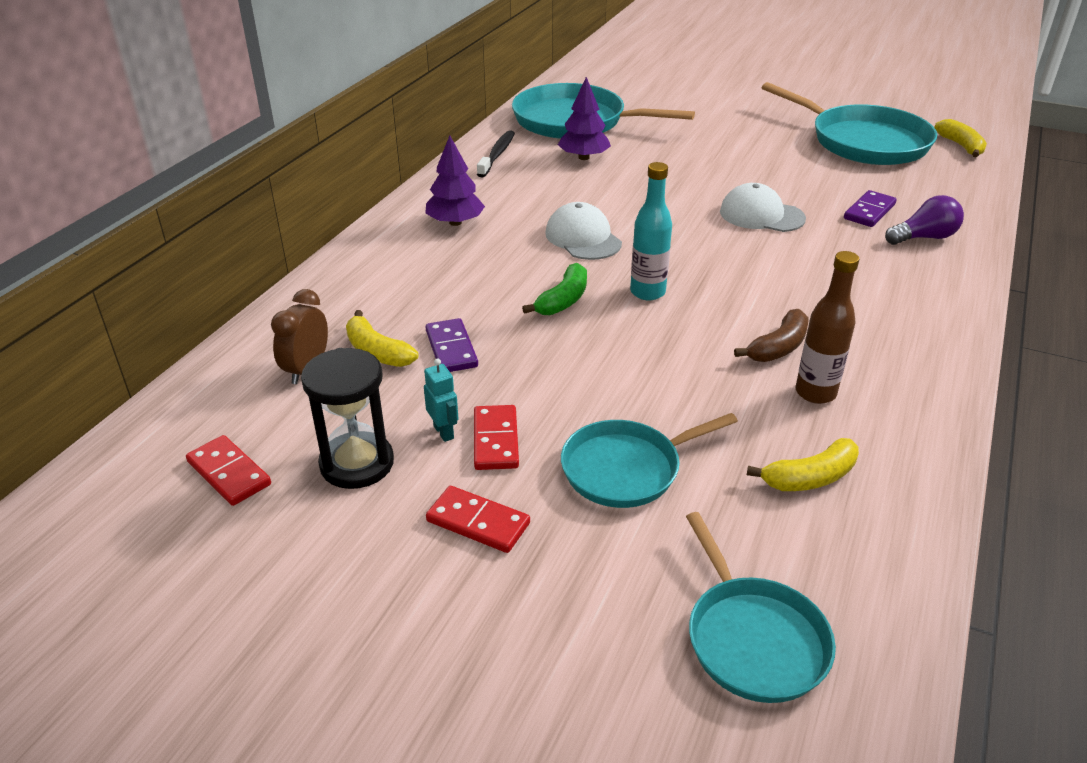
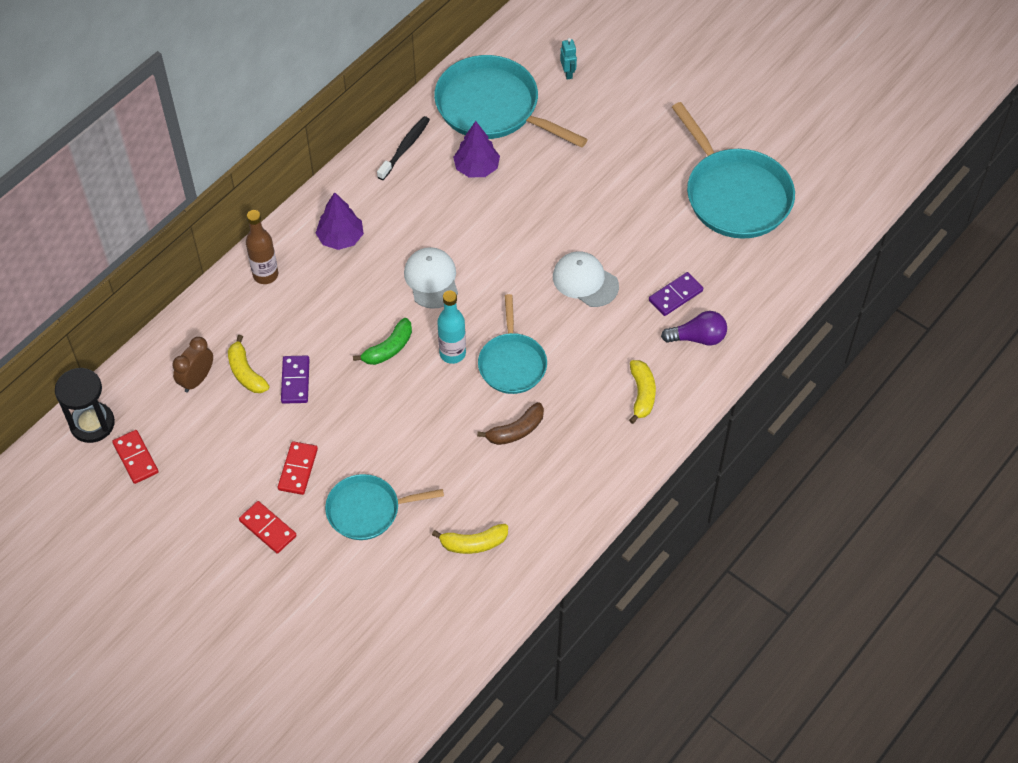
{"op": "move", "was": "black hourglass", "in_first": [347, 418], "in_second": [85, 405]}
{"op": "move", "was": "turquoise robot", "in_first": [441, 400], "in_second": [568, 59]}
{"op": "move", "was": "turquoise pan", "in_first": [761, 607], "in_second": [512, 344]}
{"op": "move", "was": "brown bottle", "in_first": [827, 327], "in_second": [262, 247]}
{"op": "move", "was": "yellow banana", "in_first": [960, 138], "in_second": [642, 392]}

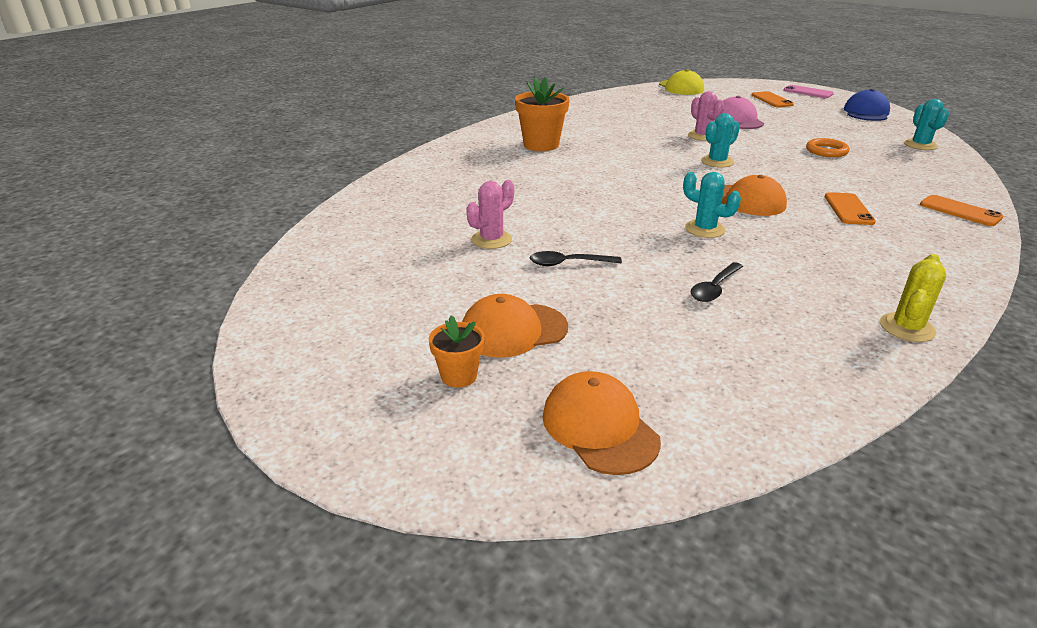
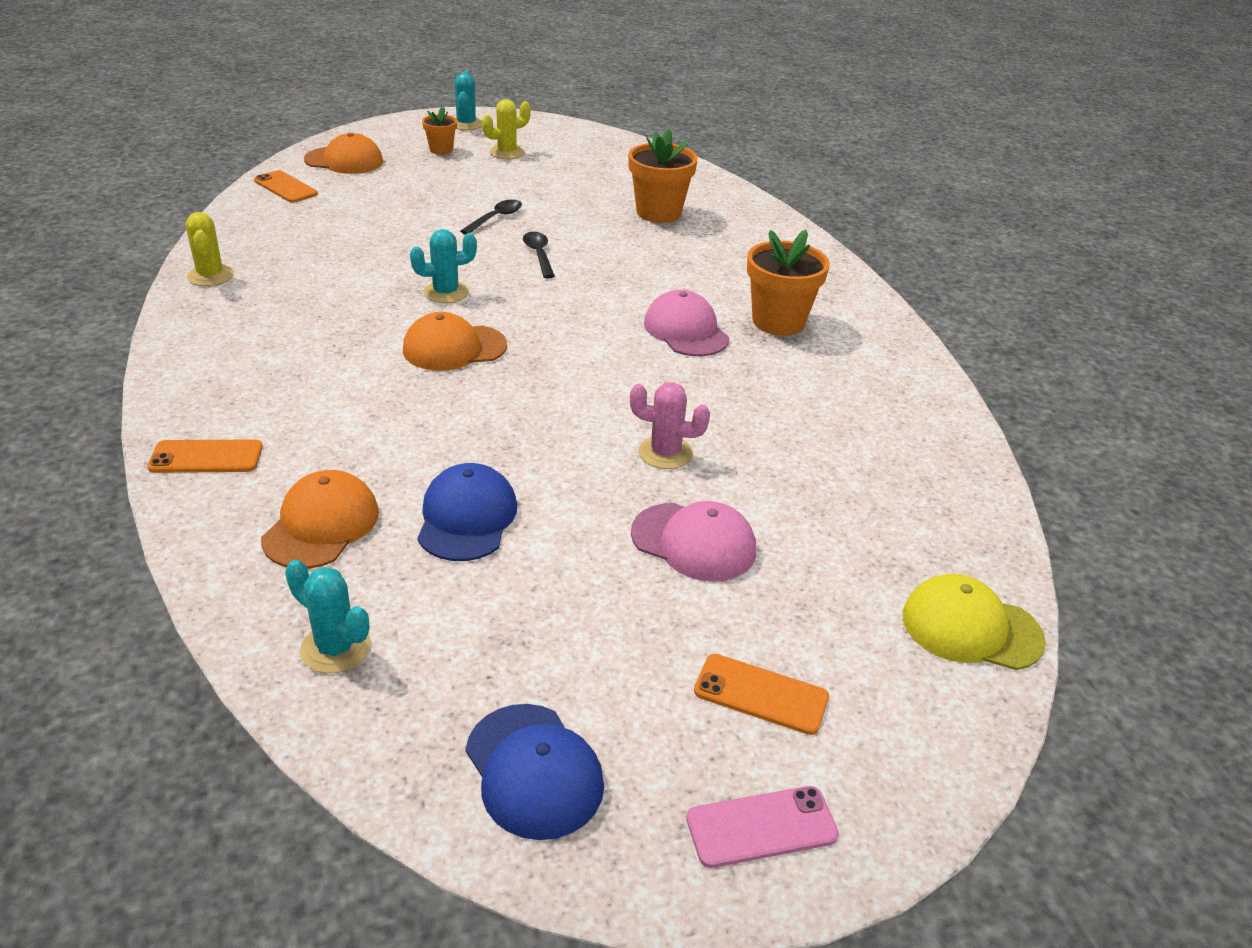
{"op": "move", "was": "orange cap", "in_first": [515, 326], "in_second": [320, 519]}
{"op": "delete", "was": "pink cactus", "in_first": [490, 214]}
{"op": "move", "was": "black spoon", "in_first": [717, 282], "in_second": [539, 255]}
{"op": "move", "was": "turquoise cactus", "in_first": [720, 140], "in_second": [468, 100]}
{"op": "replace", "was": "orange ring", "now": "blue cap", "in_first": [828, 147], "in_second": [467, 512]}
{"op": "move", "was": "orange phone", "in_first": [850, 208], "in_second": [286, 186]}
{"op": "insert", "now": "yellow cactus", "in_second": [506, 129]}
{"op": "insert", "now": "orange flower pot", "in_second": [663, 175]}
{"op": "insert", "now": "pink cap", "in_second": [687, 323]}

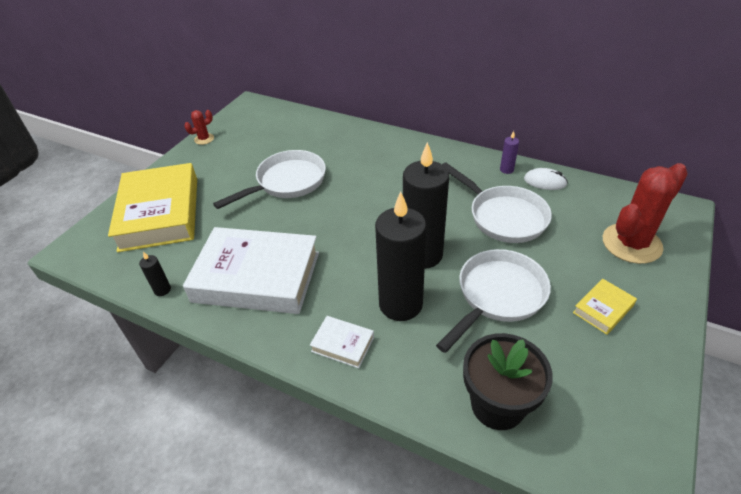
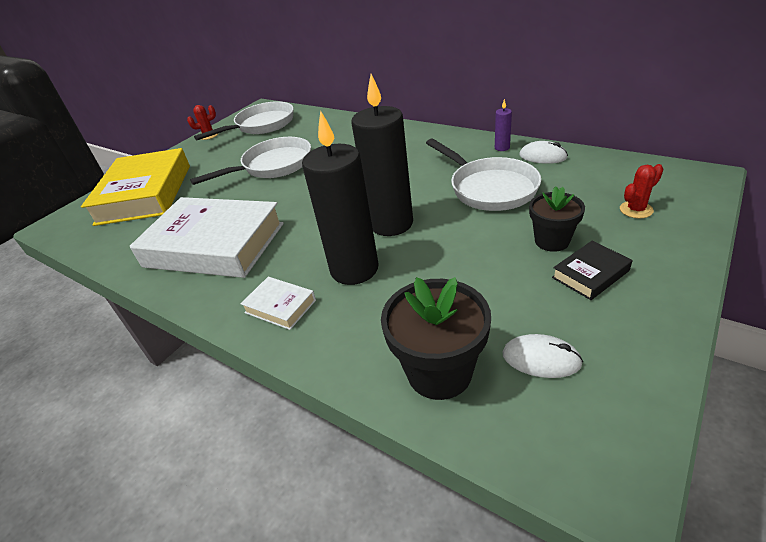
{"op": "delete", "was": "black candle", "in_first": [155, 274]}
{"op": "move", "was": "white pan", "in_first": [493, 301], "in_second": [244, 120]}
{"op": "recolor", "was": "yellow book", "now": "black book", "in_first": [605, 307], "in_second": [592, 270]}
{"op": "resize", "was": "red cactus", "in_first": [645, 213], "in_second": [641, 191], "ratio": 0.46}
{"op": "insert", "now": "white mouse", "in_second": [542, 356]}
{"op": "insert", "now": "black flower pot", "in_second": [557, 219]}

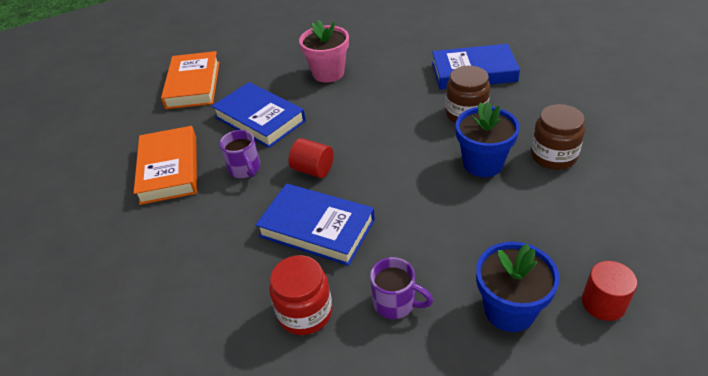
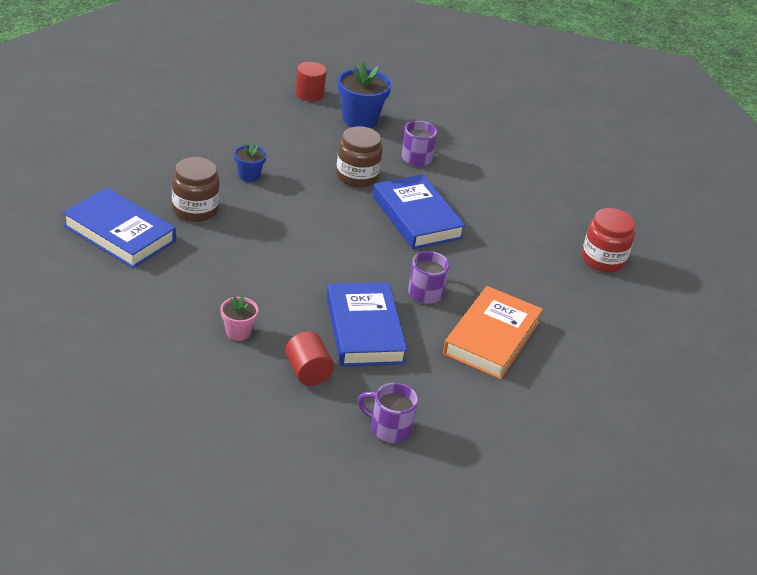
{"op": "replace", "was": "orange book", "now": "purple mug", "in_first": [190, 80], "in_second": [387, 413]}
{"op": "move", "was": "red jar", "in_first": [300, 295], "in_second": [608, 240]}
{"op": "move", "was": "red cylinder", "in_first": [311, 158], "in_second": [309, 359]}
{"op": "resize", "was": "pink flower pot", "in_first": [324, 51], "in_second": [239, 318], "ratio": 0.56}
{"op": "resize", "was": "blue flower pot", "in_first": [488, 139], "in_second": [250, 162], "ratio": 0.56}
{"op": "move", "was": "brown jar", "in_first": [558, 137], "in_second": [359, 156]}

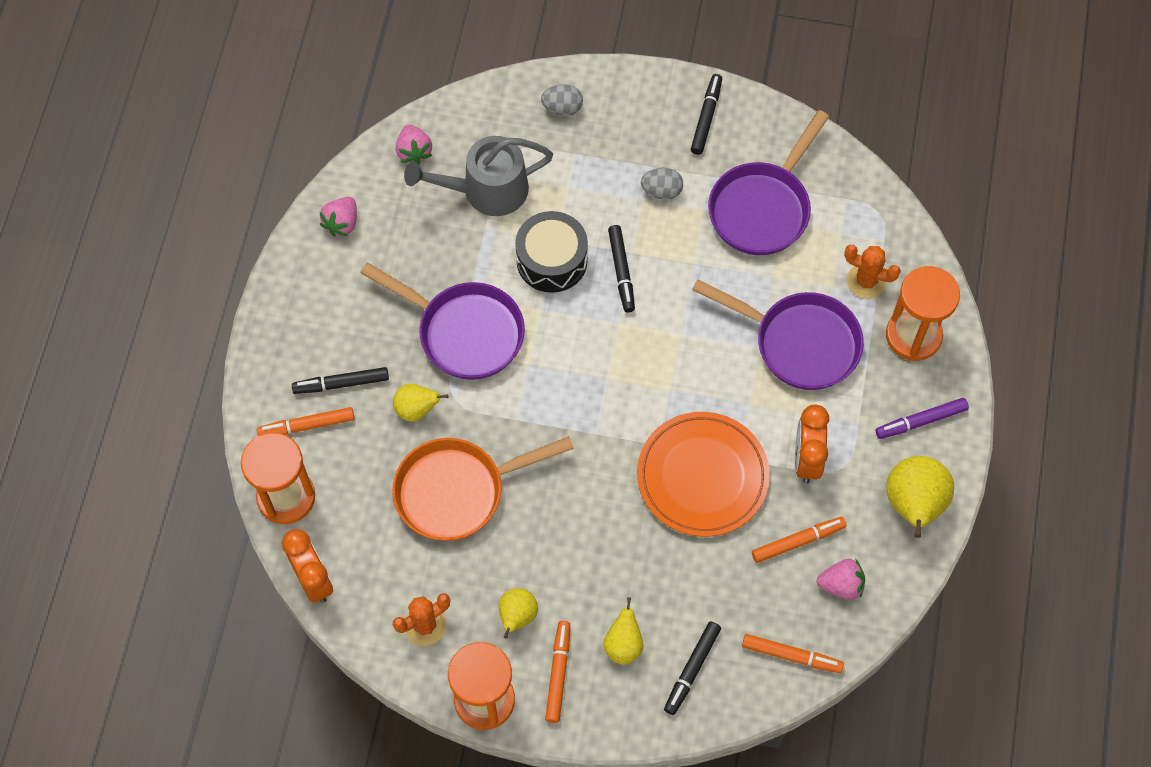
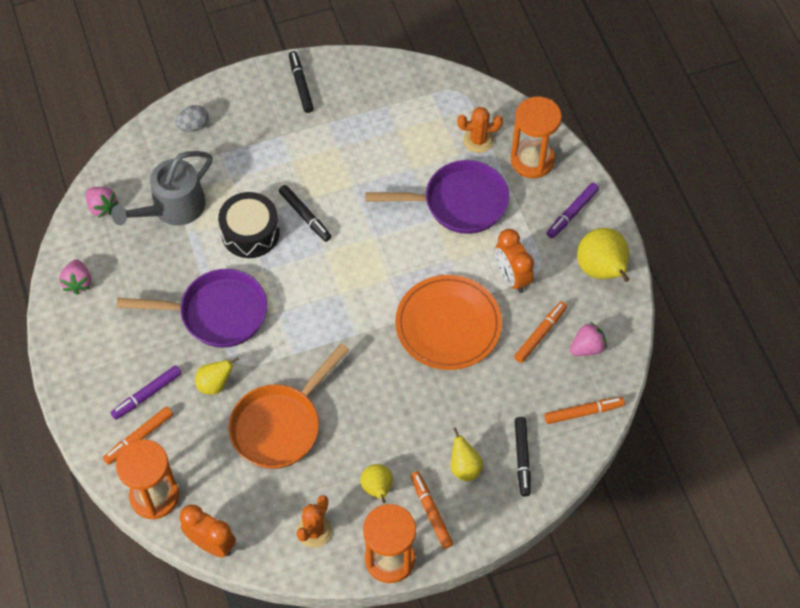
{"op": "recolor", "was": "black marker", "now": "purple marker", "in_first": [340, 380], "in_second": [146, 392]}
{"op": "delete", "was": "grey egg", "in_first": [662, 183]}
{"op": "delete", "was": "purple pan", "in_first": [768, 182]}

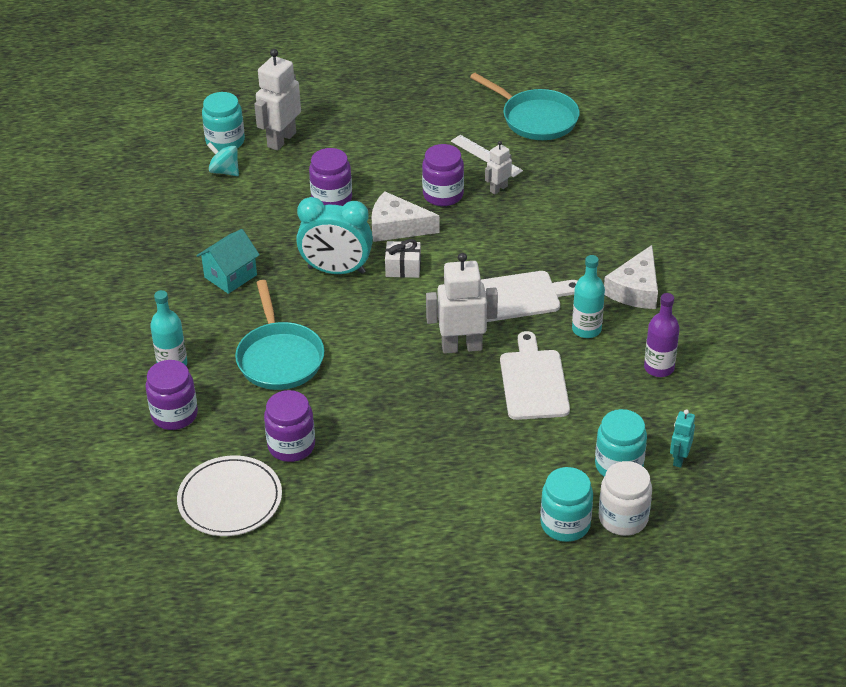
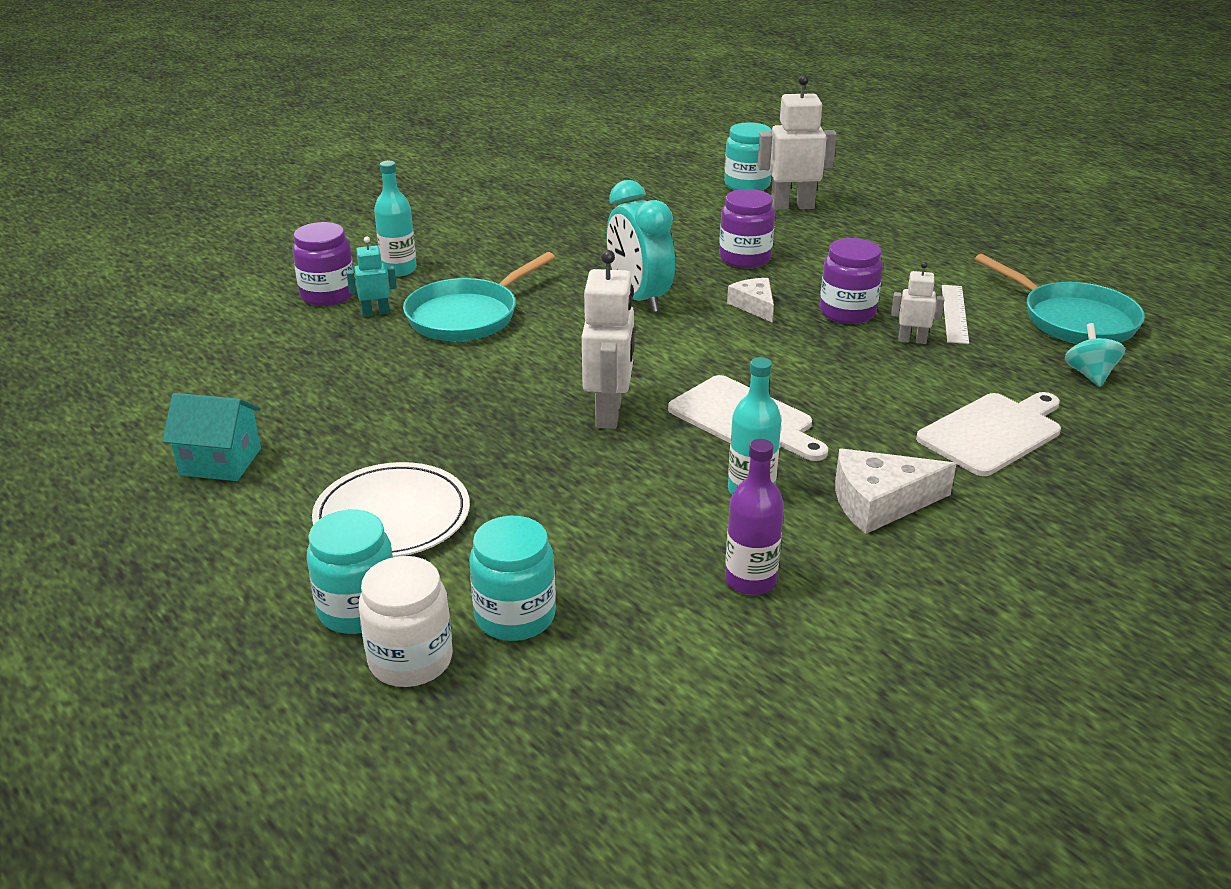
{"op": "move", "was": "white plate", "in_first": [229, 495], "in_second": [391, 509]}
{"op": "move", "was": "turquoise house", "in_first": [228, 261], "in_second": [211, 437]}
{"op": "move", "was": "turquoise spinning top", "in_first": [223, 159], "in_second": [1095, 355]}
{"op": "delete", "was": "purple jar", "in_first": [289, 426]}
{"op": "resize", "was": "white cheese", "in_first": [406, 216], "in_second": [750, 300], "ratio": 0.64}
{"op": "delete", "was": "white gift", "in_first": [403, 258]}
{"op": "rotate", "was": "white robot", "in_first": [462, 303], "in_second": [608, 339], "clockwise": 45}
{"op": "rotate", "was": "turquoise pan", "in_first": [525, 106], "in_second": [1060, 299], "clockwise": -45}
{"op": "move", "was": "white cutting board", "in_first": [535, 375], "in_second": [988, 434]}
{"op": "move", "was": "turquoise robot", "in_first": [682, 438], "in_second": [371, 276]}

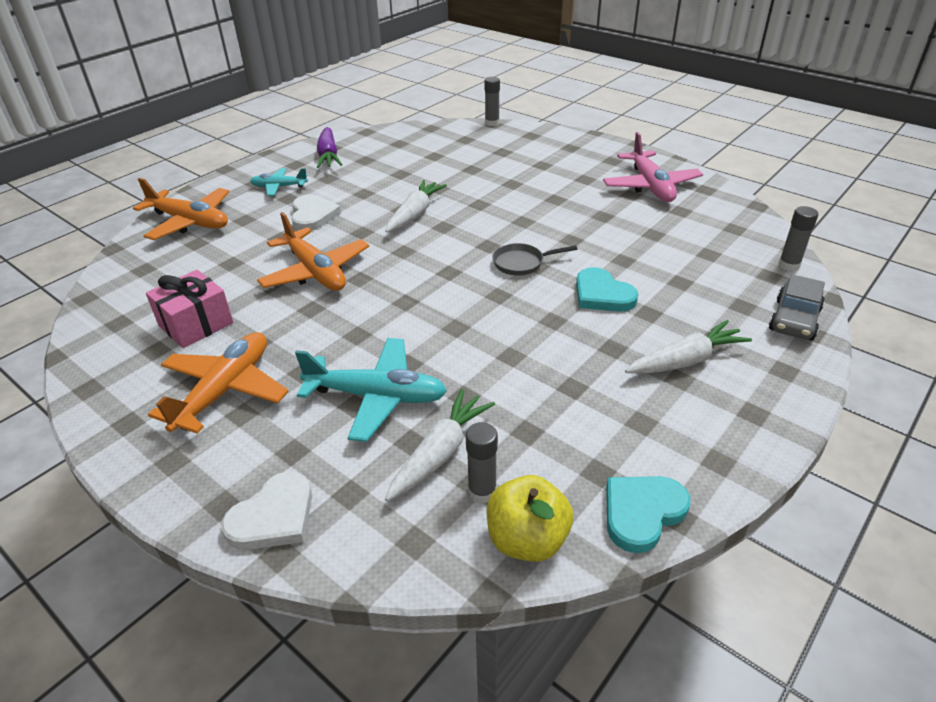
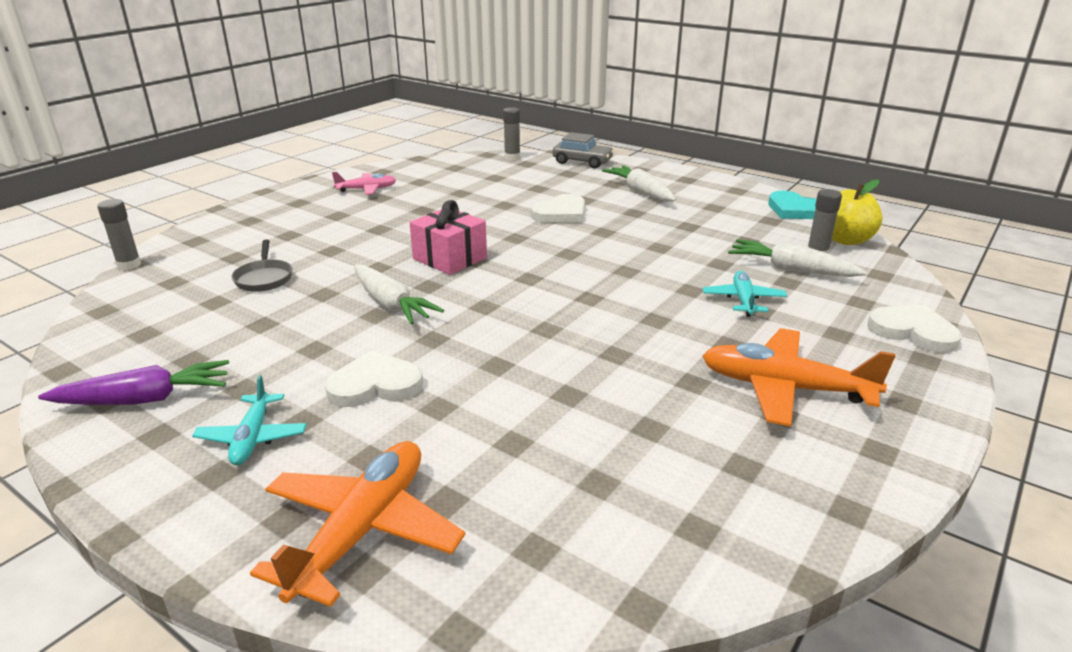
{"op": "move", "was": "pink gift", "in_first": [189, 309], "in_second": [448, 237]}
{"op": "delete", "was": "orange plane", "in_first": [313, 251]}
{"op": "resize", "was": "turquoise plane", "in_first": [371, 390], "in_second": [745, 294], "ratio": 0.58}
{"op": "rotate", "was": "white carrot", "in_first": [416, 206], "in_second": [399, 295], "clockwise": -150}
{"op": "move", "was": "grey pan", "in_first": [534, 259], "in_second": [262, 266]}
{"op": "recolor", "was": "turquoise heart", "now": "white heart", "in_first": [607, 289], "in_second": [558, 208]}
{"op": "resize", "was": "pink plane", "in_first": [653, 167], "in_second": [364, 183], "ratio": 0.58}

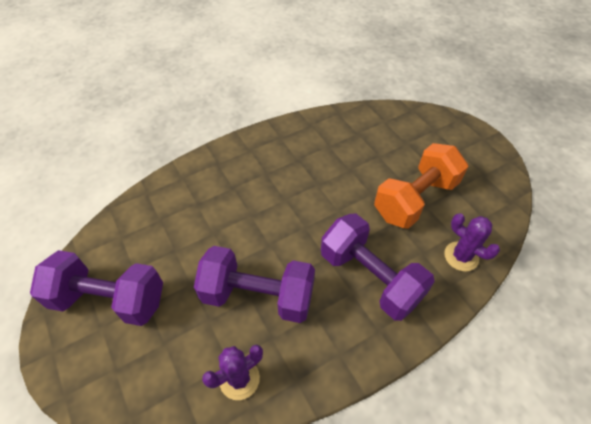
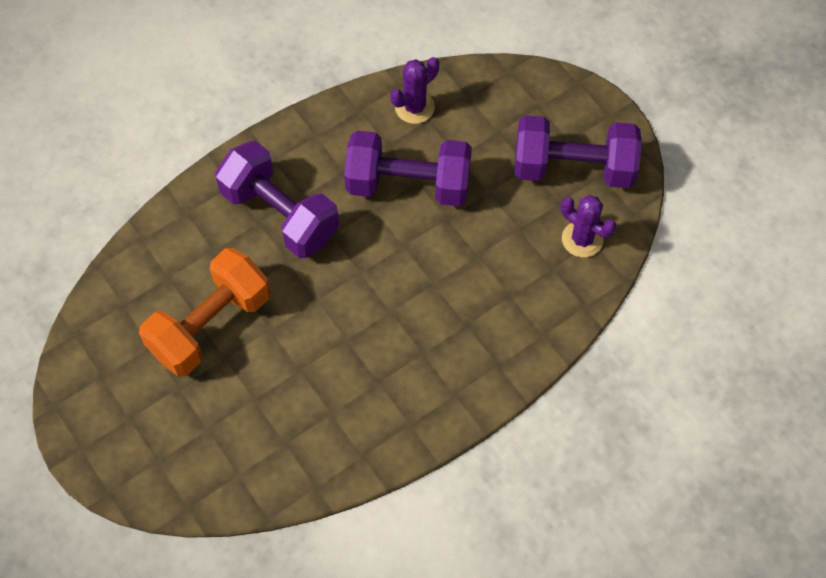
{"op": "move", "was": "purple cactus", "in_first": [472, 242], "in_second": [588, 226]}

